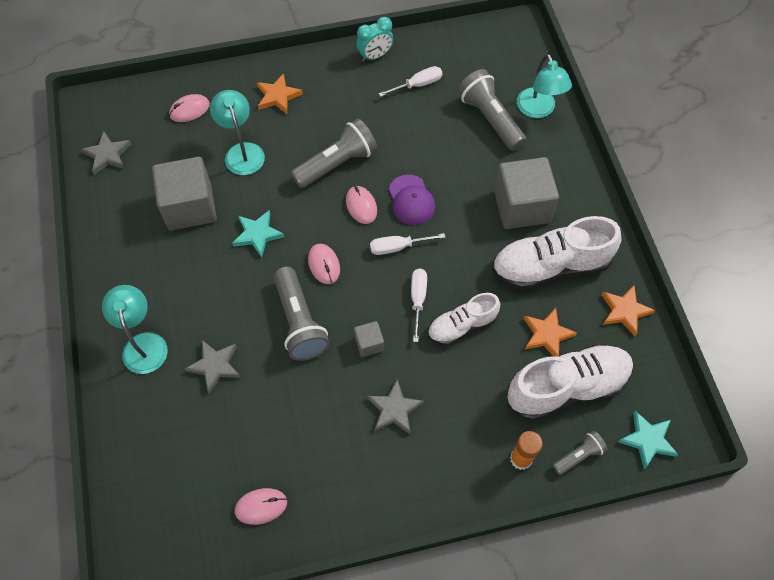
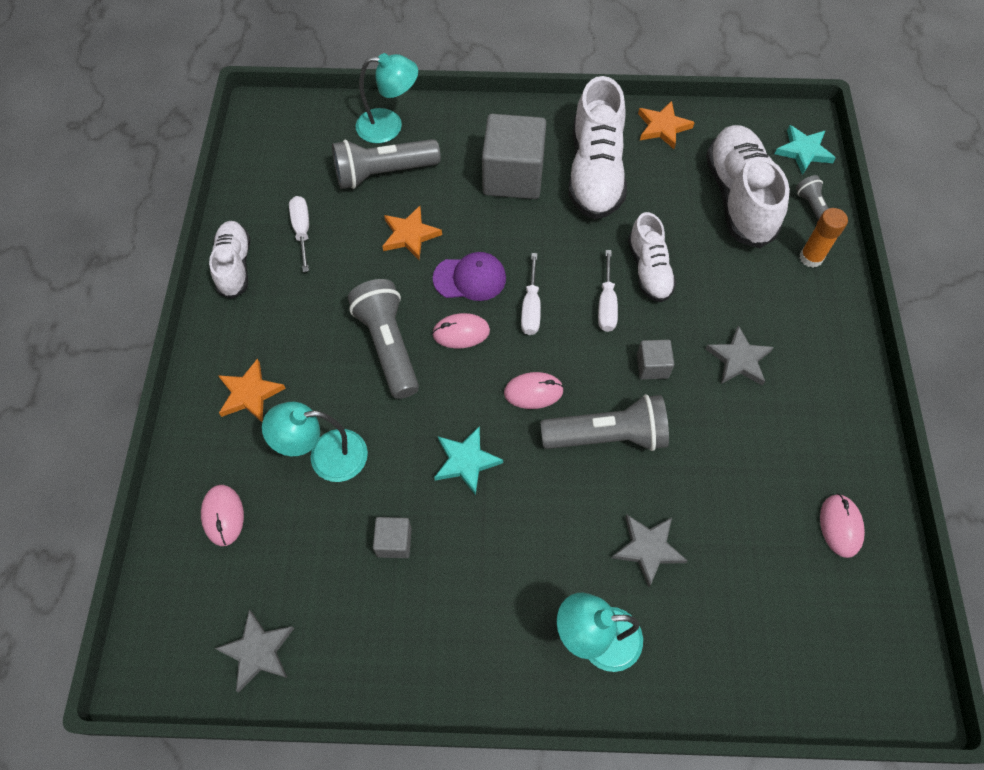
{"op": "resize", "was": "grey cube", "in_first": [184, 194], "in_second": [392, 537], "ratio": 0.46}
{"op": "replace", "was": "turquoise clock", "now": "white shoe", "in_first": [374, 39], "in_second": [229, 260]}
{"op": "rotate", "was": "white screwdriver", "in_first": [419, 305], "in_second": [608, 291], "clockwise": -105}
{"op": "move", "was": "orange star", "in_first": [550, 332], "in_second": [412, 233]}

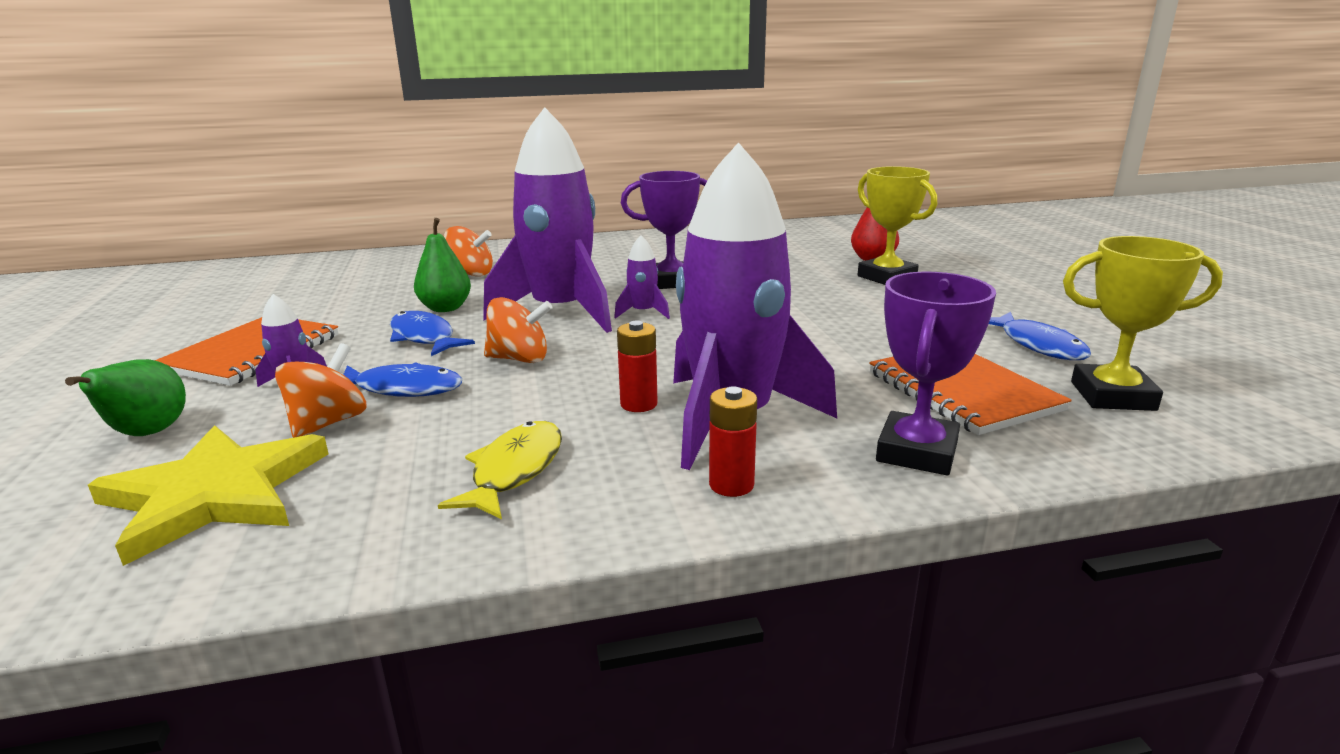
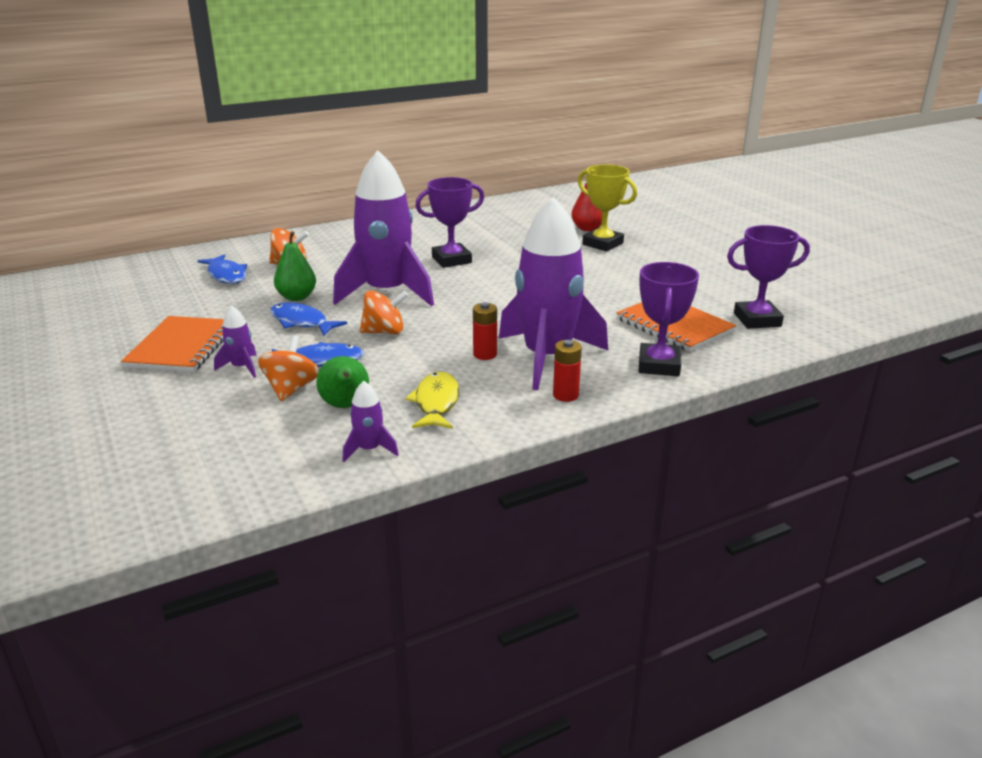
{"op": "move", "was": "green pear", "in_first": [125, 397], "in_second": [342, 382]}
{"op": "delete", "was": "yellow star", "in_first": [208, 495]}
{"op": "move", "was": "purple rocket", "in_first": [642, 277], "in_second": [371, 421]}
{"op": "move", "was": "blue fish", "in_first": [1040, 336], "in_second": [222, 269]}
{"op": "recolor", "was": "yellow trophy", "now": "purple trophy", "in_first": [1143, 323], "in_second": [768, 277]}

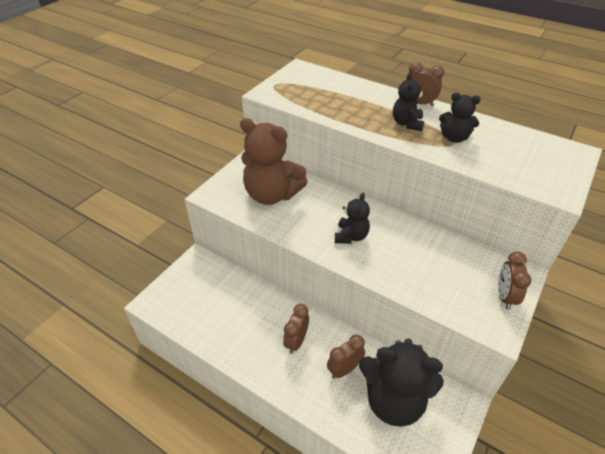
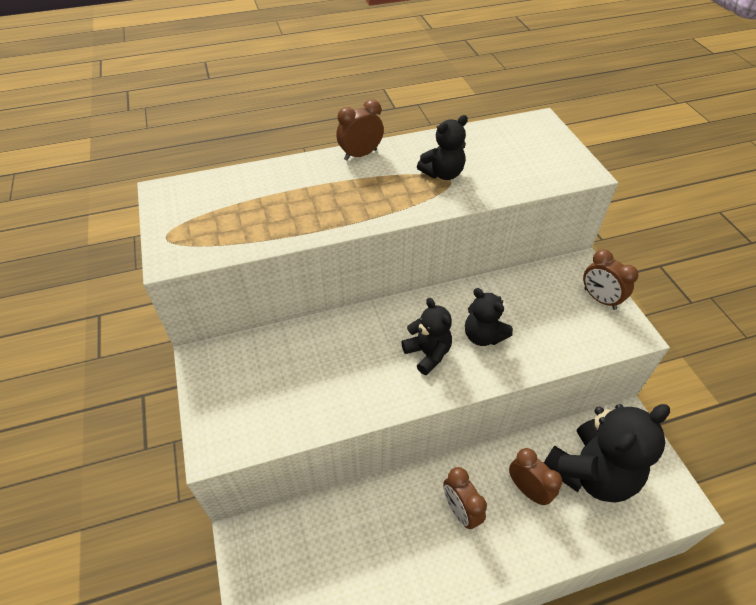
{"op": "delete", "was": "brown teddy bear", "in_first": [273, 161]}
{"op": "rotate", "was": "brown clock", "in_first": [346, 356], "in_second": [535, 476], "clockwise": 135}
{"op": "move", "was": "black teddy bear", "in_first": [409, 102], "in_second": [489, 317]}

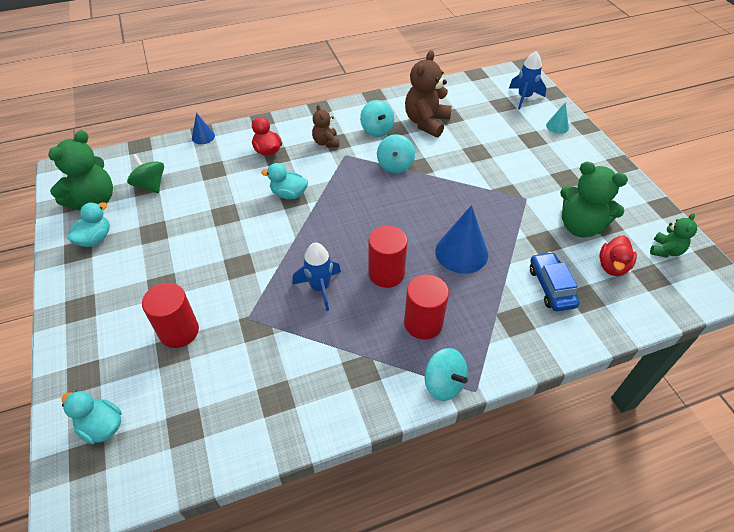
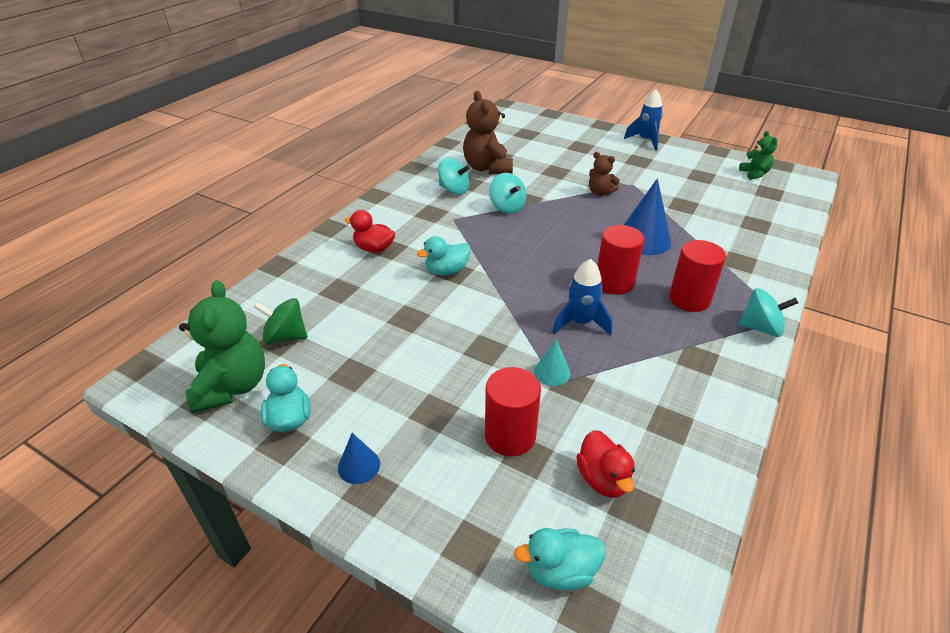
{"op": "move", "was": "blue cone", "in_first": [203, 128], "in_second": [359, 458]}
{"op": "move", "was": "brown teddy bear", "in_first": [325, 126], "in_second": [604, 174]}
{"op": "move", "was": "blue rocket", "in_first": [527, 80], "in_second": [643, 120]}
{"op": "delete", "was": "blue car", "in_first": [555, 281]}
{"op": "move", "was": "turquoise cone", "in_first": [557, 118], "in_second": [552, 362]}
{"op": "delete", "was": "green teddy bear", "in_first": [594, 199]}
{"op": "move", "was": "red duck", "in_first": [618, 255], "in_second": [605, 464]}

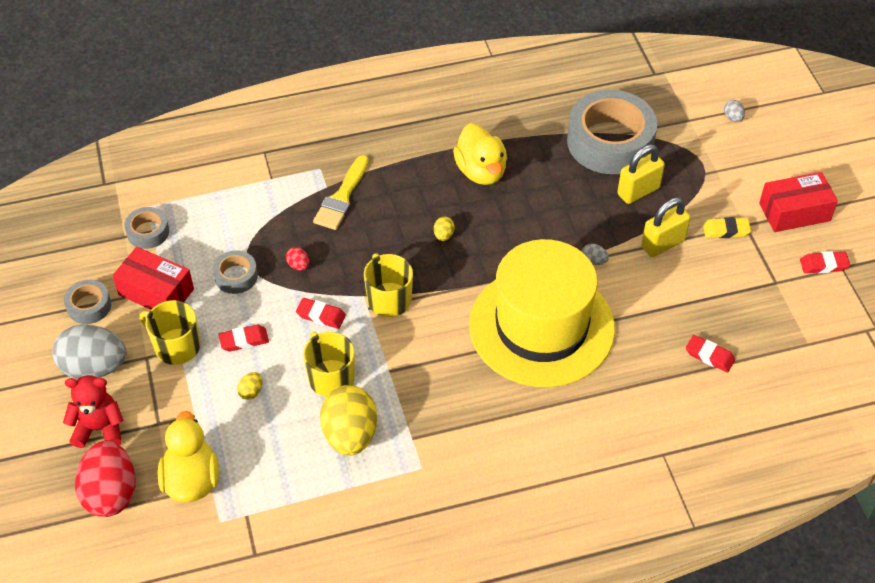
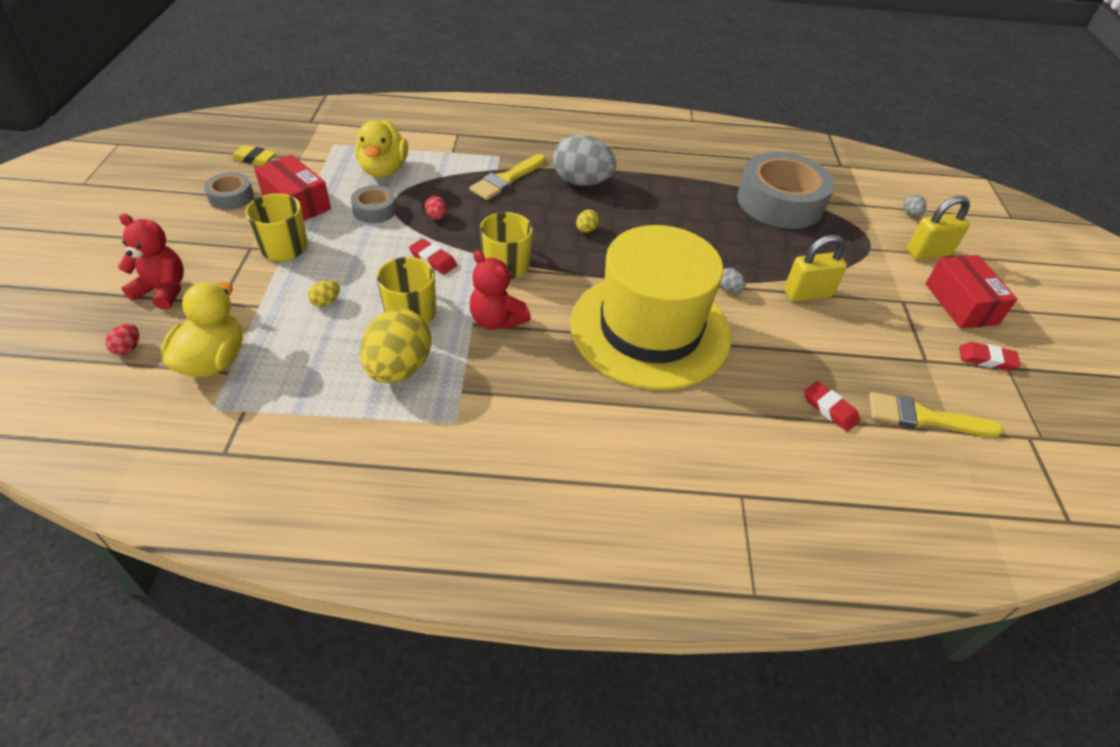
{"op": "move", "was": "grey egg", "in_first": [89, 352], "in_second": [584, 160]}
{"op": "resize", "was": "red egg", "in_first": [105, 478], "in_second": [122, 339], "ratio": 0.41}
{"op": "delete", "was": "grey tape", "in_first": [146, 228]}
{"op": "delete", "was": "red eraser", "in_first": [243, 338]}
{"op": "move", "was": "yellow duck", "in_first": [480, 154], "in_second": [381, 148]}
{"op": "move", "was": "yellow padlock", "in_first": [641, 174], "in_second": [938, 228]}
{"op": "move", "was": "yellow eraser", "in_first": [727, 227], "in_second": [253, 155]}
{"op": "rotate", "was": "red box", "in_first": [798, 202], "in_second": [971, 292], "clockwise": 75}
{"op": "insert", "now": "red teddy bear", "in_second": [500, 290]}
{"op": "insert", "now": "yellow brush", "in_second": [936, 414]}

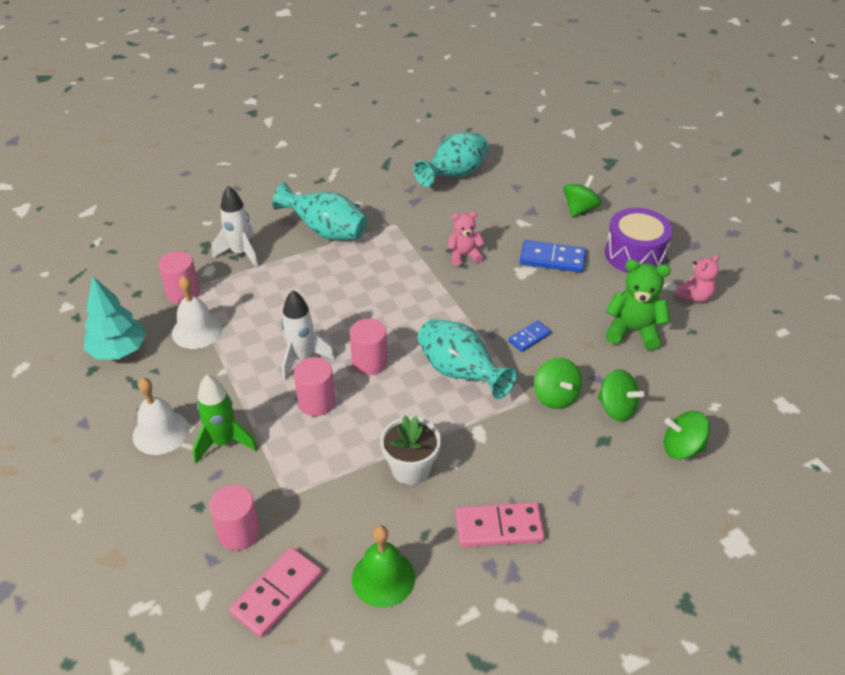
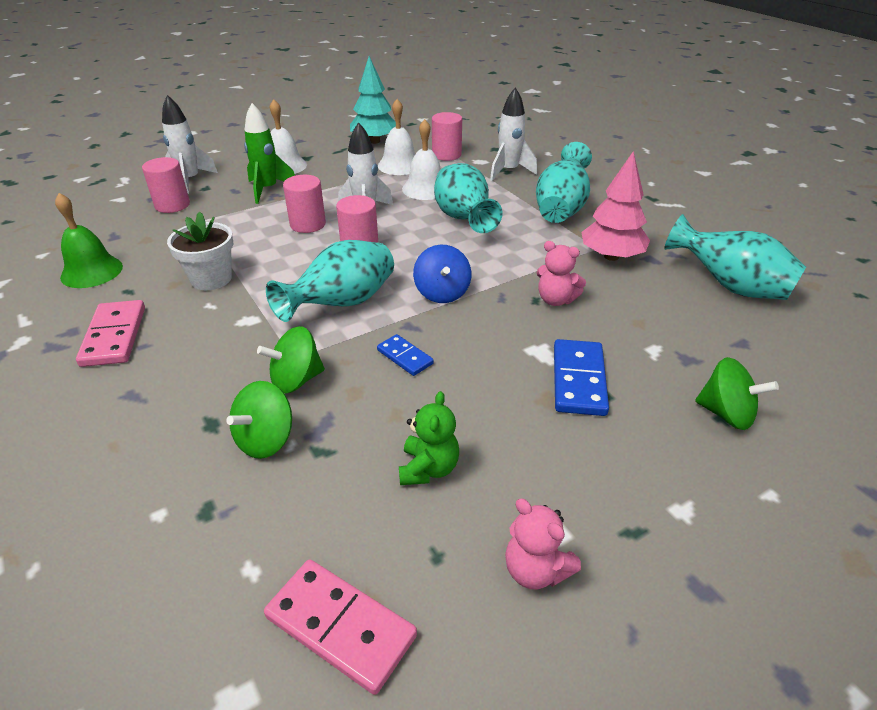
{"op": "move", "was": "pink domino", "in_first": [275, 592], "in_second": [340, 627]}
{"op": "rotate", "was": "pink teddy bear", "in_first": [466, 238], "in_second": [561, 273], "clockwise": 135}
{"op": "delete", "was": "purple drum", "in_first": [639, 240]}
{"op": "resize", "was": "green teddy bear", "in_first": [638, 304], "in_second": [429, 438], "ratio": 0.66}
{"op": "delete", "was": "green spinning top", "in_first": [687, 435]}
{"op": "insert", "now": "white rocket", "in_second": [190, 144]}
{"op": "insert", "now": "white bell", "in_second": [421, 159]}
{"op": "insert", "now": "blue spinning top", "in_second": [442, 274]}
{"op": "insert", "now": "turquoise vase", "in_second": [468, 198]}
{"op": "insert", "now": "pink tree", "in_second": [615, 206]}

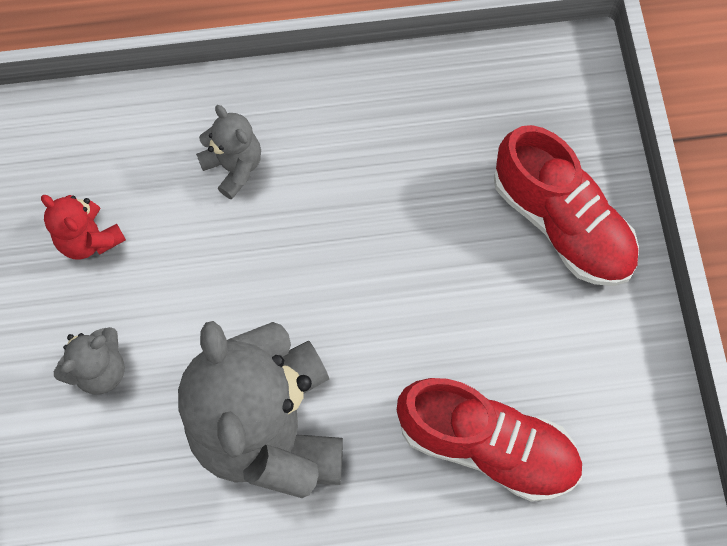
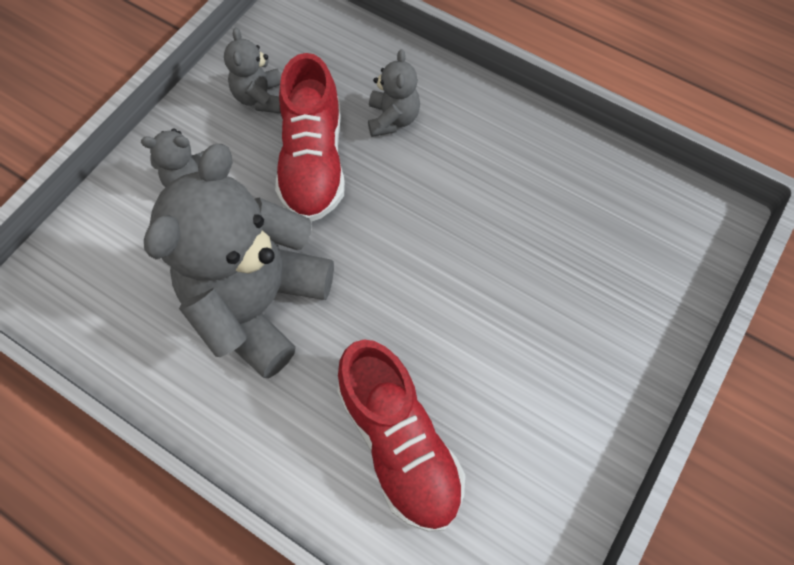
{"op": "recolor", "was": "red teddy bear", "now": "grey teddy bear", "in_first": [83, 227], "in_second": [252, 70]}
{"op": "move", "was": "red shoe", "in_first": [566, 205], "in_second": [310, 137]}

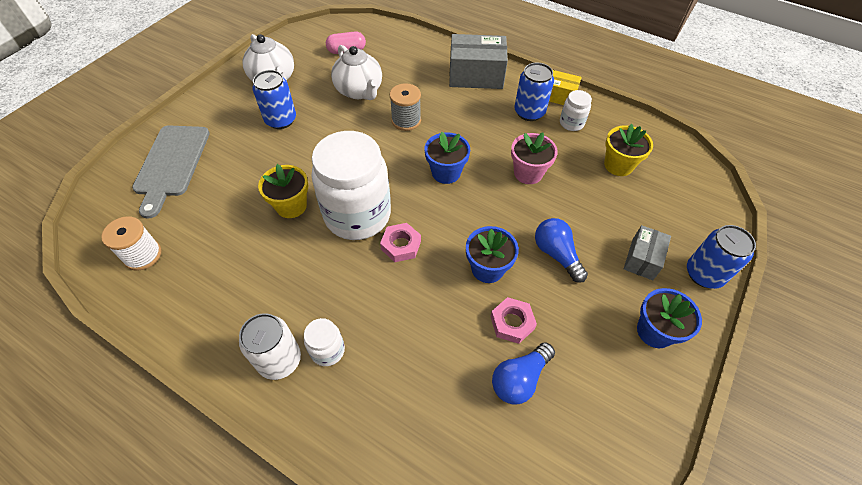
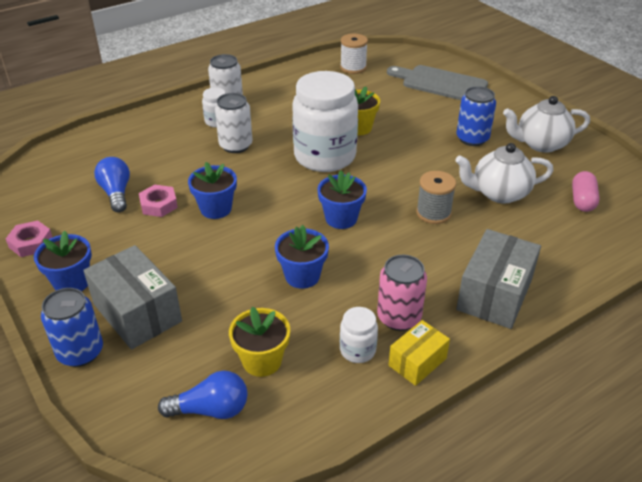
{"op": "move", "was": "pink nut", "in_first": [400, 242], "in_second": [29, 239]}
{"op": "recolor", "was": "pink flower pot", "now": "blue flower pot", "in_first": [534, 158], "in_second": [302, 257]}
{"op": "recolor", "was": "blue can", "now": "pink can", "in_first": [534, 92], "in_second": [402, 293]}
{"op": "move", "was": "blue light bulb", "in_first": [561, 250], "in_second": [203, 394]}
{"op": "resize", "was": "grey box", "in_first": [647, 252], "in_second": [132, 297], "ratio": 1.72}
{"op": "insert", "now": "white can", "in_second": [233, 123]}

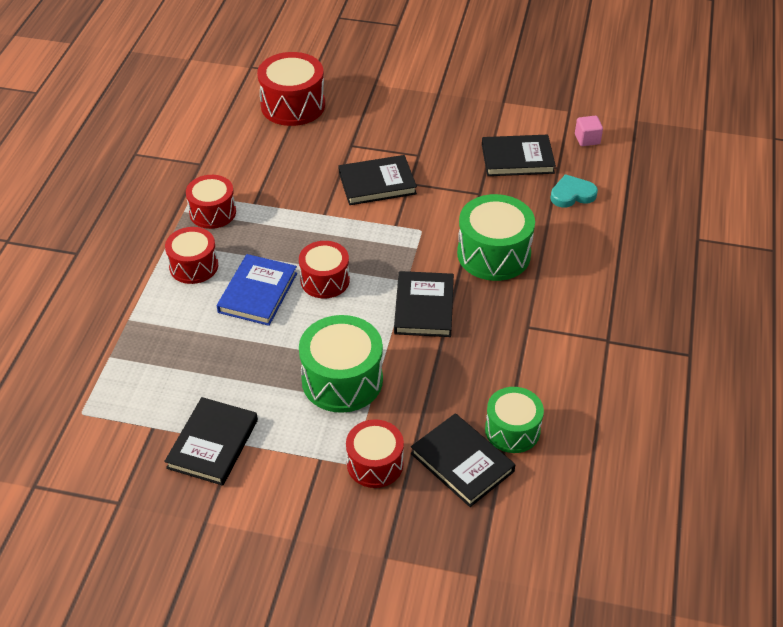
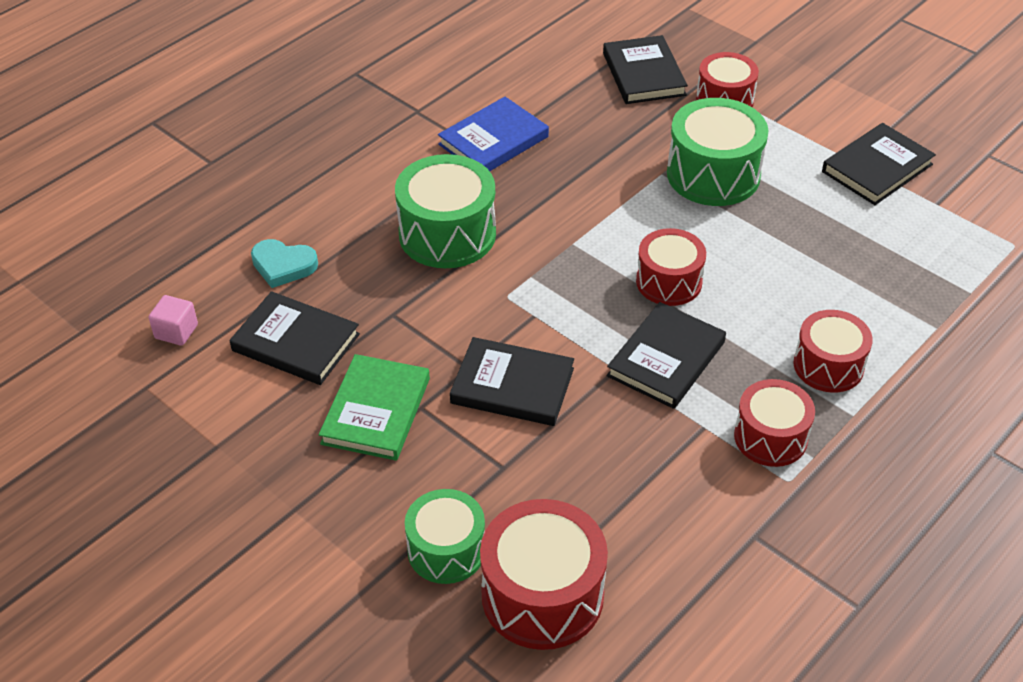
{"op": "move", "was": "blue book", "in_first": [257, 290], "in_second": [493, 134]}
{"op": "move", "was": "black book", "in_first": [424, 304], "in_second": [666, 355]}
{"op": "move", "was": "green drum", "in_first": [514, 420], "in_second": [445, 536]}
{"op": "insert", "now": "green book", "in_second": [374, 407]}

